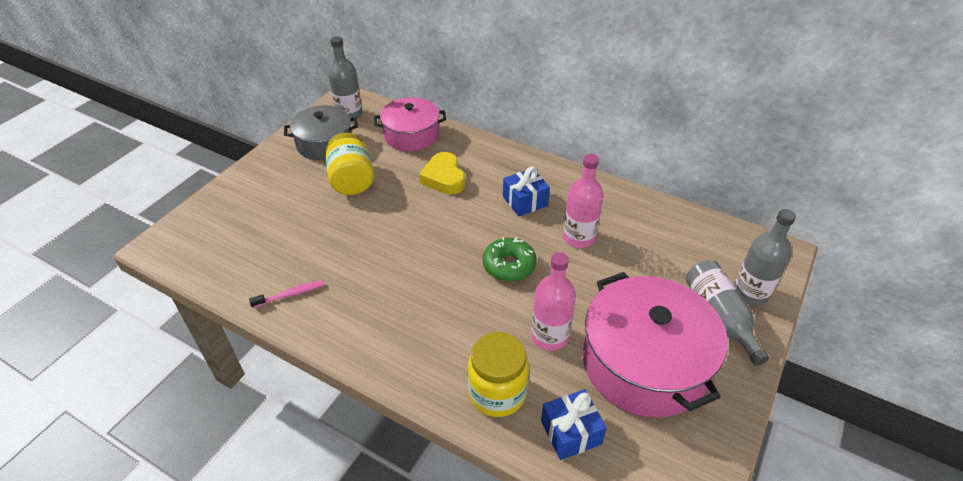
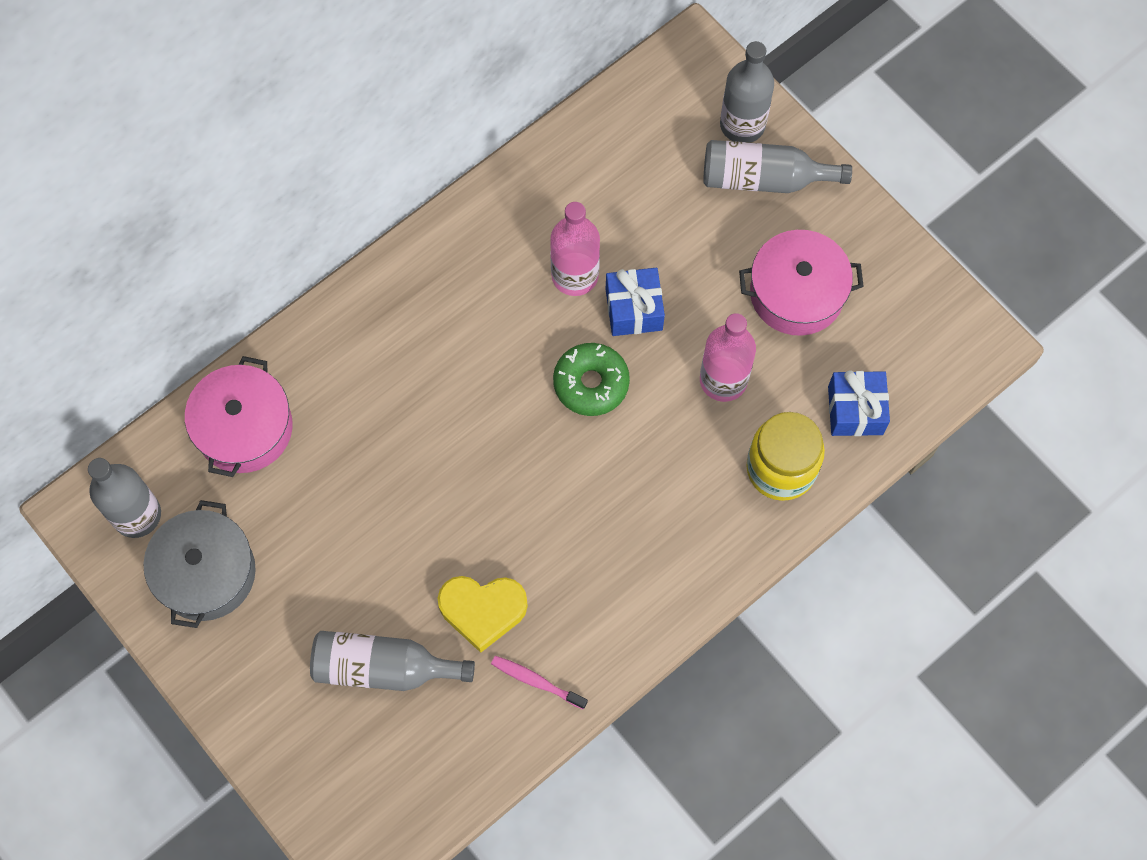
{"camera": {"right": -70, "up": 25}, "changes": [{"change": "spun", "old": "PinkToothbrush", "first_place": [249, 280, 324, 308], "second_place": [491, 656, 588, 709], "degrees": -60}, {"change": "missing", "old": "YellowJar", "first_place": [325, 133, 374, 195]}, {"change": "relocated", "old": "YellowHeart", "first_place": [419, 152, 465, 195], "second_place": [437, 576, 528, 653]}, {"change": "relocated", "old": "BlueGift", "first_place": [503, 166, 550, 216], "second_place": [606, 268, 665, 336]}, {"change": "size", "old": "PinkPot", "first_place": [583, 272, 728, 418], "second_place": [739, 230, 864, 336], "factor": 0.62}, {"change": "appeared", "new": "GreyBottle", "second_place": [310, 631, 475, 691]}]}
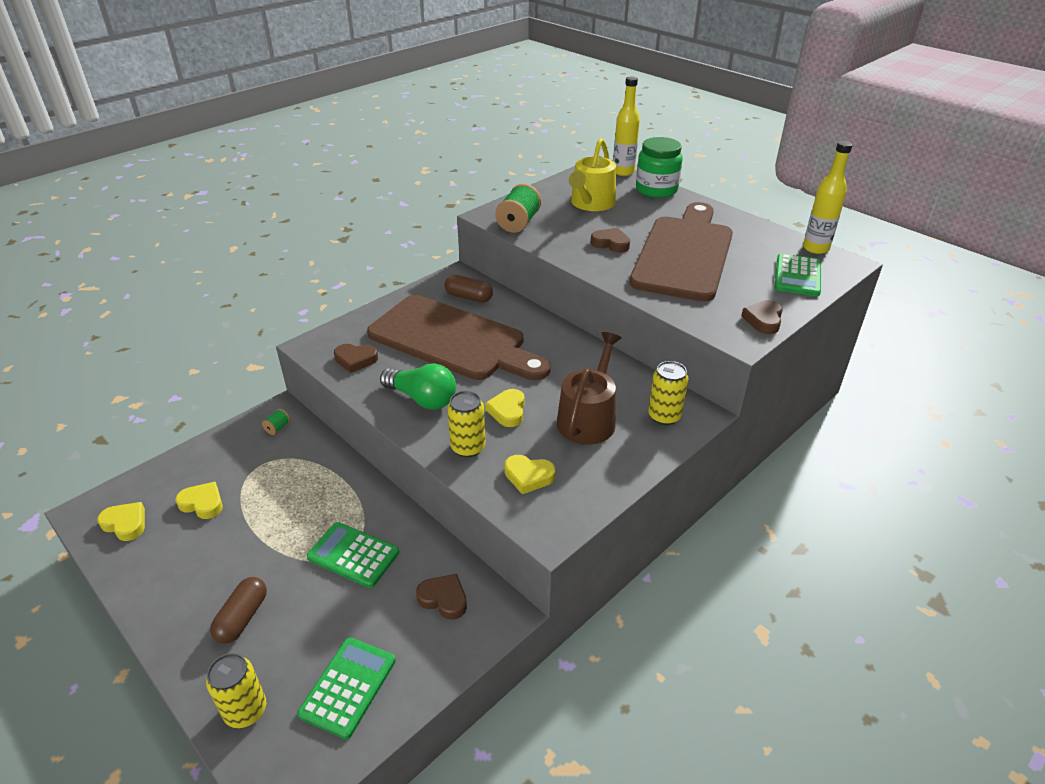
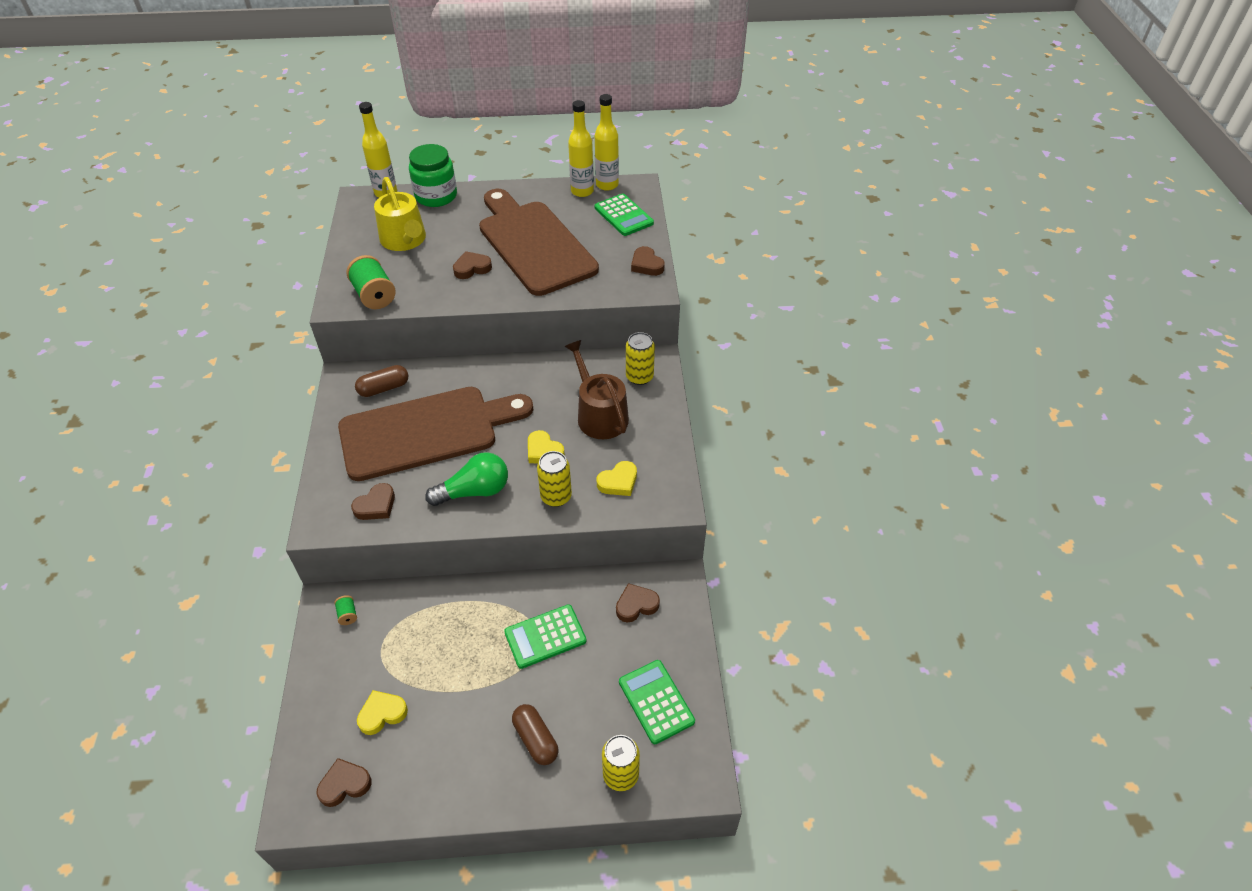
{"camera": {"right": -50, "up": 10}, "changes": [{"change": "colour", "old": "YellowHeart", "new": "BrownHeart", "first_place": [97, 502, 145, 541], "second_place": [317, 758, 372, 807]}, {"change": "appeared", "new": "YellowBottle", "second_place": [568, 100, 594, 197]}]}
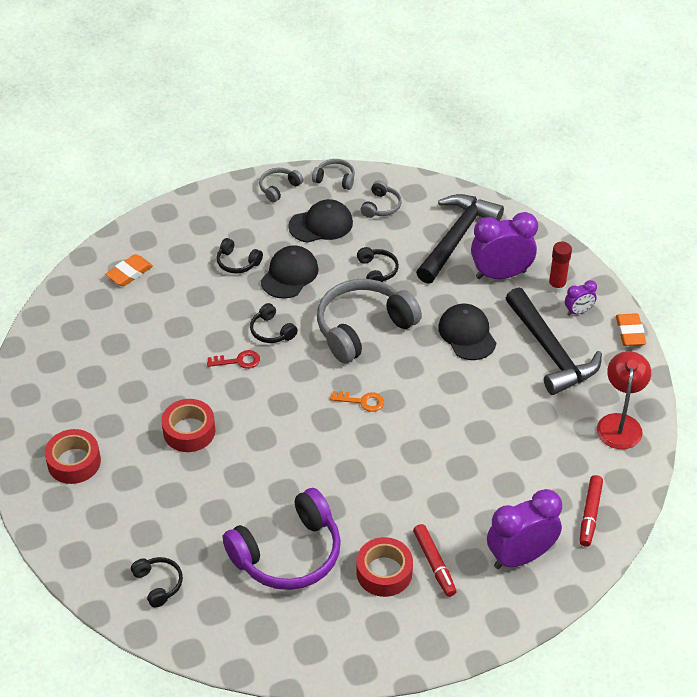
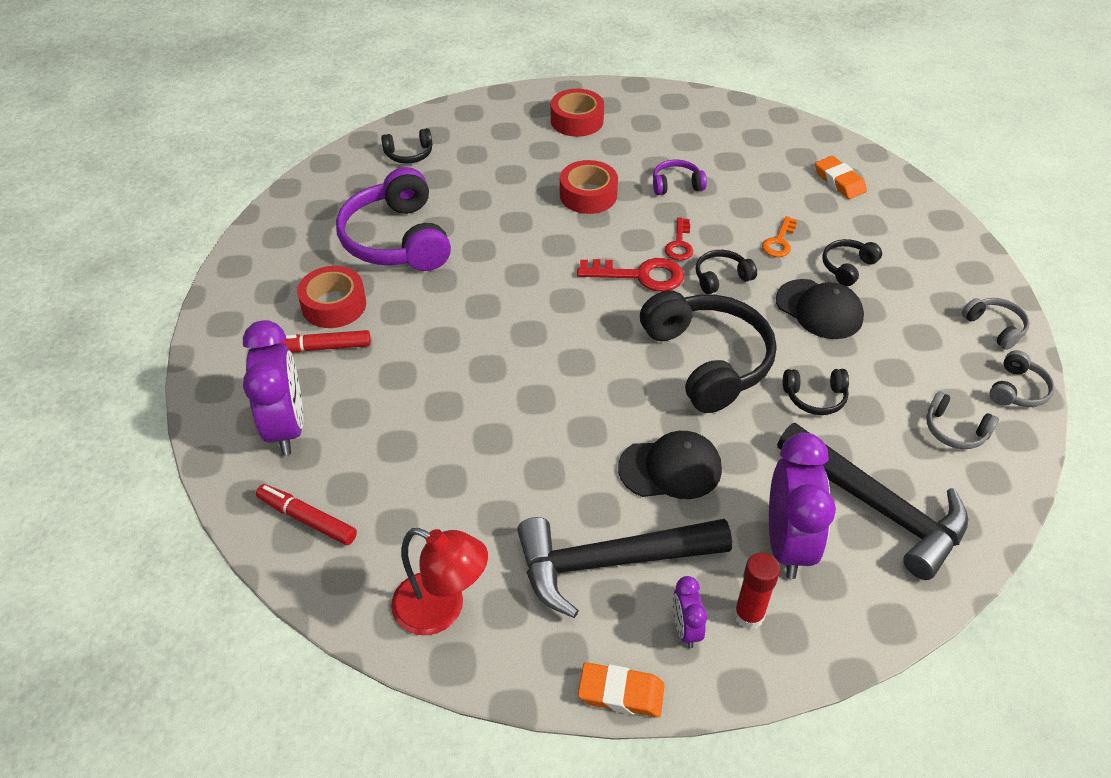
{"camera": {"right": 105, "up": 0}, "changes": [{"change": "missing", "old": "BlackCap", "first_place": [288, 199, 353, 243]}, {"change": "colour", "old": "GreyHeadphones", "new": "BlackHeadphones", "first_place": [317, 279, 422, 363], "second_place": [640, 290, 777, 413]}, {"change": "relocated", "old": "OrangeKey", "first_place": [330, 391, 384, 412], "second_place": [762, 216, 797, 257]}, {"change": "appeared", "new": "RedKey", "second_place": [577, 258, 684, 292]}, {"change": "appeared", "new": "PurpleHeadphones", "second_place": [653, 160, 707, 195]}]}
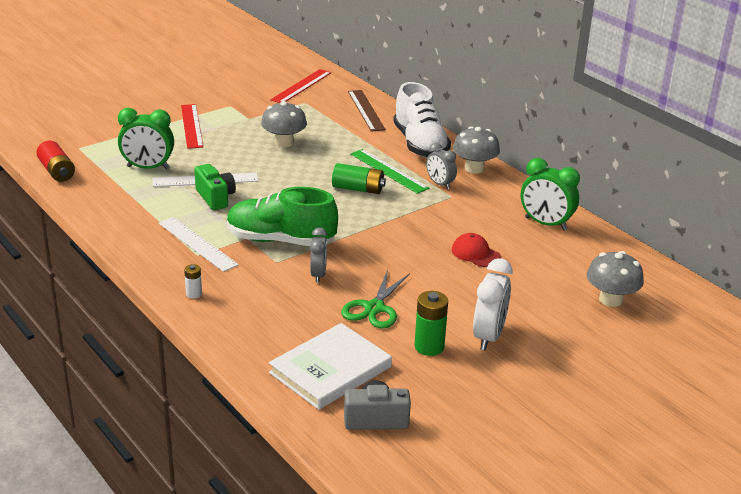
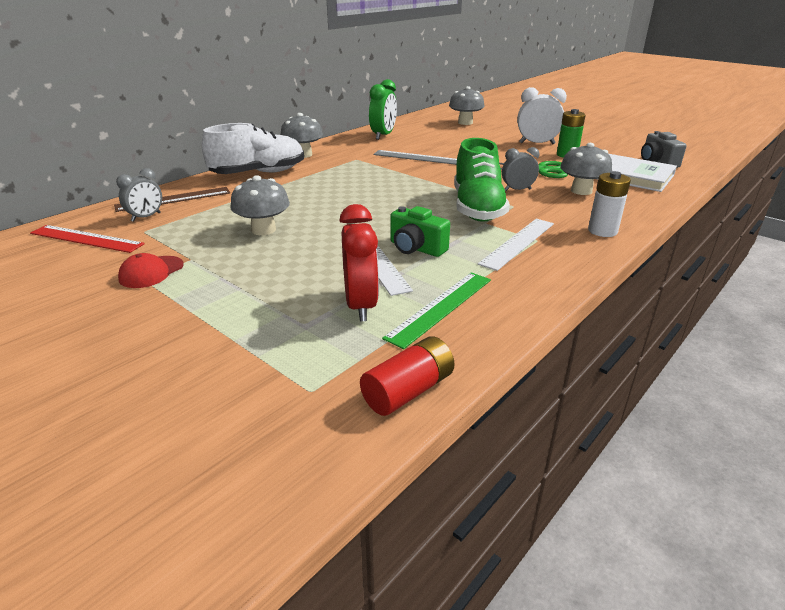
{"camera": {"right": -100, "up": 0}, "changes": [{"change": "colour", "old": "GreenClock", "new": "RedClock", "first_place": [118, 108, 174, 170], "second_place": [339, 204, 379, 321]}, {"change": "missing", "old": "RedRuler", "first_place": [181, 104, 203, 149]}, {"change": "size", "old": "WhiteBattery", "first_place": [184, 264, 202, 299], "second_place": [588, 171, 631, 237], "factor": 1.79}, {"change": "spun", "old": "GreenCamera", "first_place": [195, 164, 236, 210], "second_place": [390, 206, 450, 257], "degrees": -105}, {"change": "missing", "old": "GreenBattery", "first_place": [332, 163, 386, 194]}, {"change": "relocated", "old": "GreenRuler", "first_place": [351, 149, 429, 194], "second_place": [382, 272, 491, 349]}, {"change": "relocated", "old": "GreyClock", "first_place": [426, 143, 457, 189], "second_place": [116, 168, 162, 222]}, {"change": "relocated", "old": "RedCap", "first_place": [452, 233, 501, 267], "second_place": [118, 253, 184, 288]}, {"change": "appeared", "new": "GreyRuler", "second_place": [373, 150, 457, 165]}, {"change": "appeared", "new": "GreyMushroom", "second_place": [560, 143, 612, 195]}]}
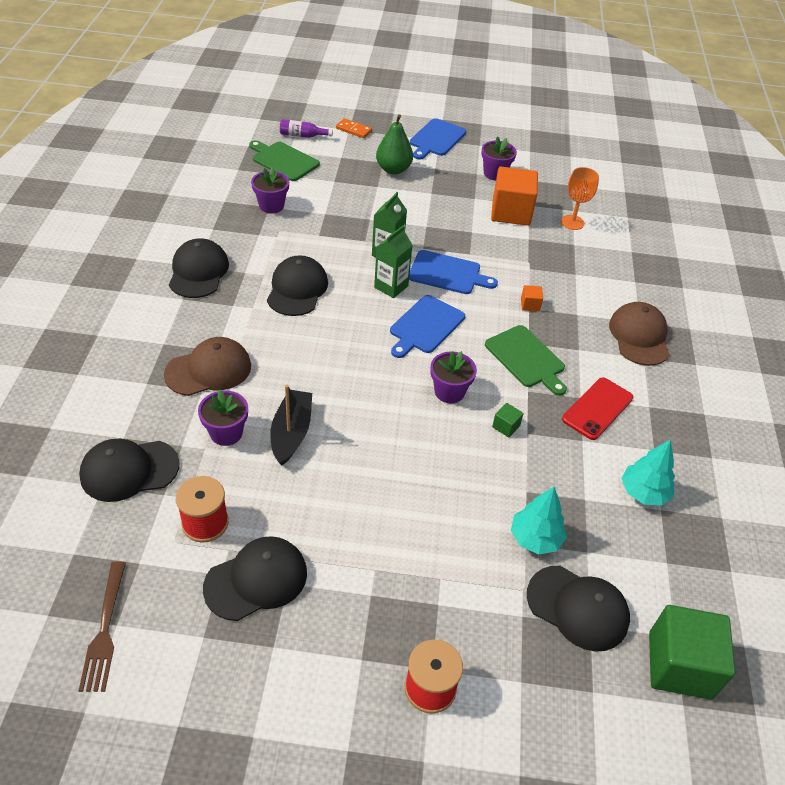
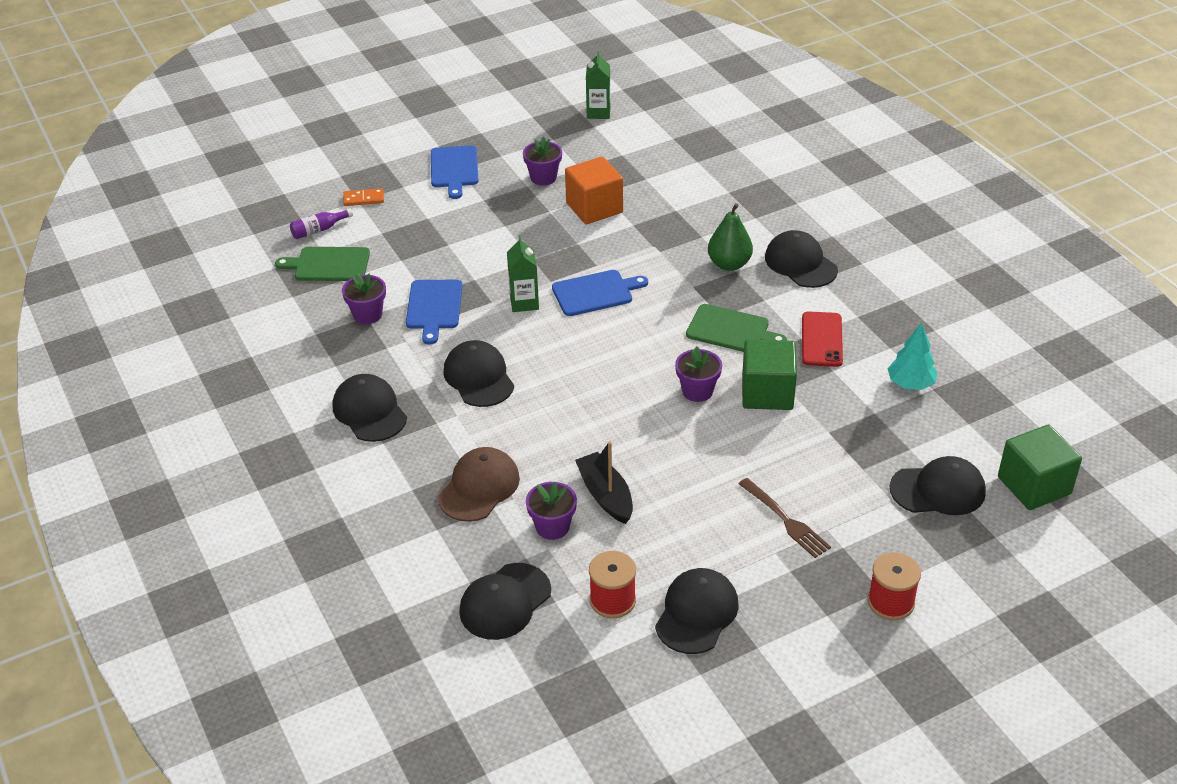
{"camera": {"right": -30, "up": -5}, "changes": [{"change": "relocated", "old": "BrownFork", "first_place": [79, 561, 126, 692], "second_place": [739, 478, 831, 558]}, {"change": "relocated", "old": "GreenCarton", "first_place": [374, 226, 413, 298], "second_place": [586, 51, 610, 119]}, {"change": "relocated", "old": "GreenPear", "first_place": [376, 114, 413, 175], "second_place": [708, 203, 753, 271]}, {"change": "relocated", "old": "BlueCuttingBoard", "first_place": [390, 295, 465, 358], "second_place": [406, 280, 462, 345]}, {"change": "size", "old": "GreenCube", "first_place": [492, 403, 524, 437], "second_place": [742, 339, 797, 410], "factor": 2.4}, {"change": "missing", "old": "TurquoiseTree", "first_place": [511, 487, 567, 554]}, {"change": "missing", "old": "OrangeCube", "first_place": [521, 285, 543, 312]}, {"change": "missing", "old": "OrangeGoblet", "first_place": [561, 167, 599, 230]}, {"change": "colour", "old": "BrownCap", "new": "BlackCap", "first_place": [609, 302, 670, 366], "second_place": [765, 230, 838, 288]}]}
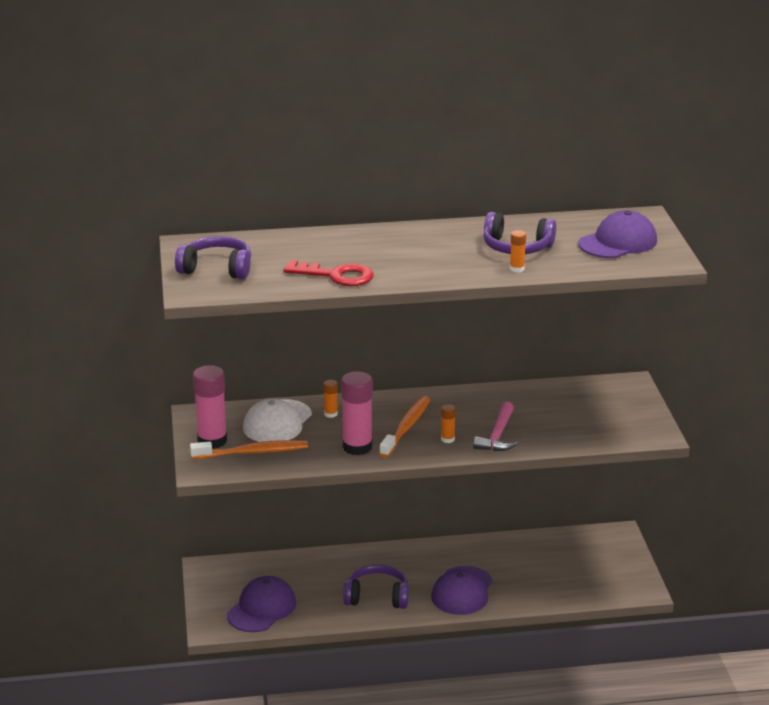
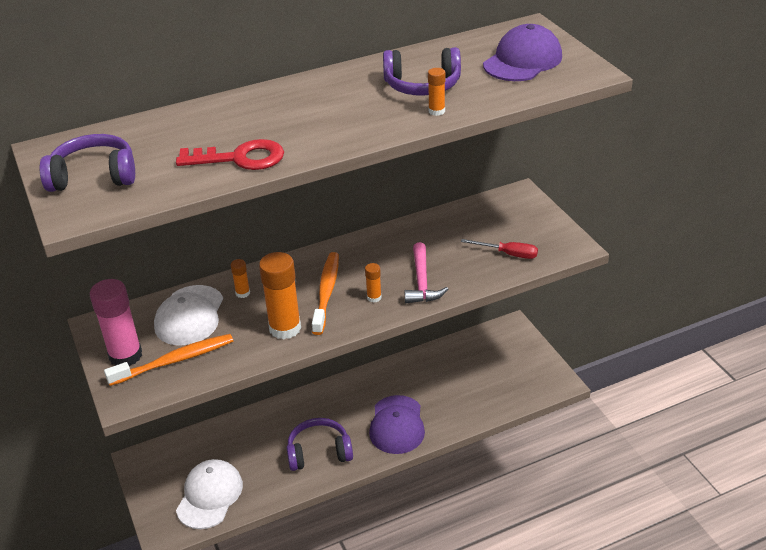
{"camera": {"right": -15, "up": 10}, "changes": [{"change": "colour", "old": "PurpleCap", "new": "WhiteCap", "first_place": [227, 576, 296, 632], "second_place": [176, 459, 243, 529]}, {"change": "colour", "old": "PinkGlueStick", "new": "OrangeGlueStick", "first_place": [341, 371, 373, 455], "second_place": [259, 252, 301, 340]}, {"change": "appeared", "new": "RedScrewdriver", "second_place": [461, 239, 538, 259]}]}
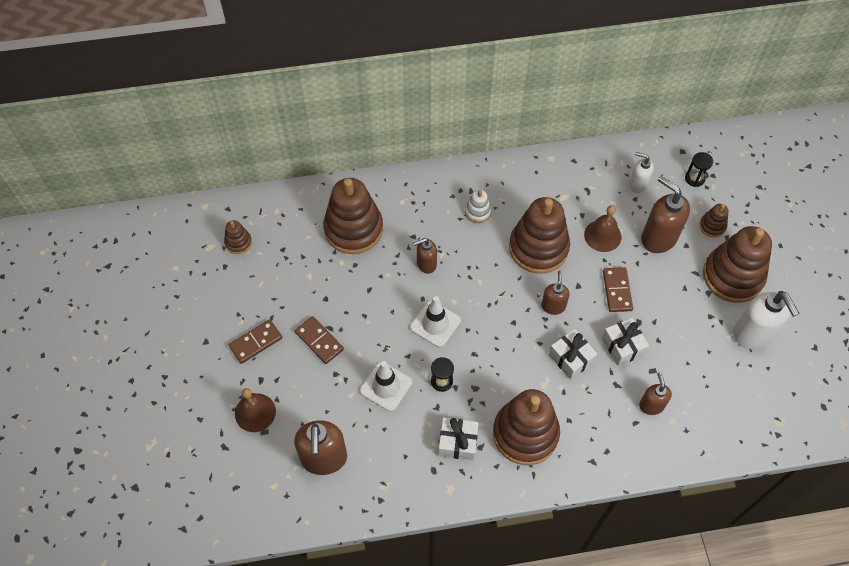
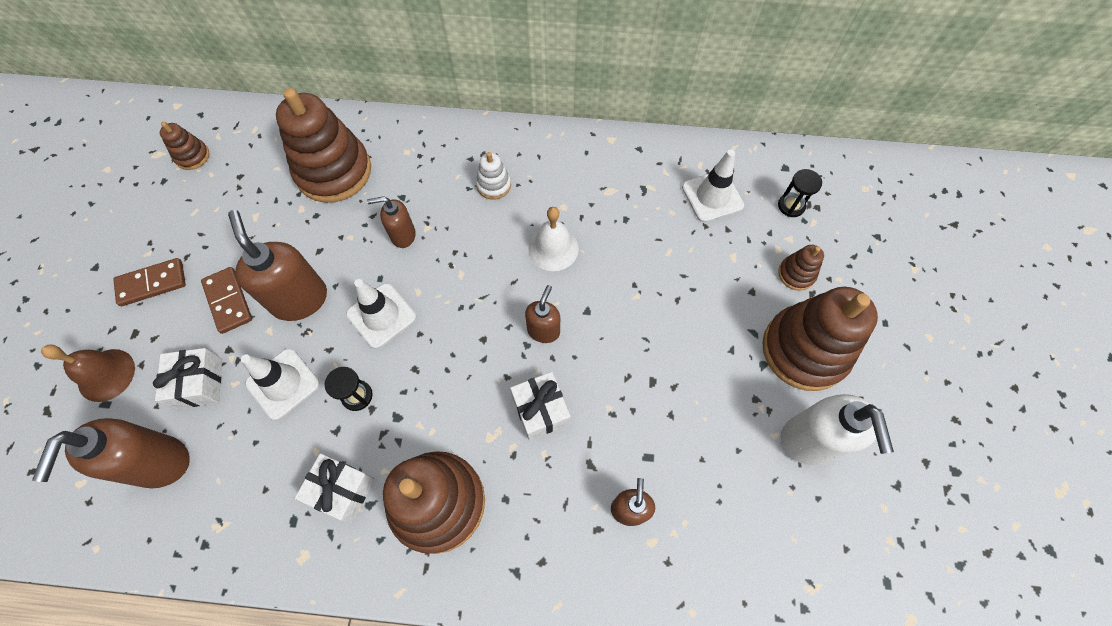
{"camera": {"right": 15, "up": 5}, "changes": [{"change": "exchanged", "old": "BrownStackingToy", "new": "WhiteBell", "first_place": [509, 197, 570, 274], "second_place": [528, 207, 579, 271]}, {"change": "missing", "old": "BrownBell", "first_place": [584, 205, 621, 252]}, {"change": "relocated", "old": "WhiteGift", "first_place": [602, 318, 649, 366], "second_place": [153, 348, 222, 409]}, {"change": "missing", "old": "BrownDomino", "first_place": [603, 267, 633, 312]}, {"change": "exchanged", "old": "WhiteSoapDispenser", "new": "WhiteTrafficCone", "first_place": [629, 152, 654, 193], "second_place": [682, 150, 744, 222]}, {"change": "relocated", "old": "BrownSoapDispenser", "first_place": [641, 176, 690, 253], "second_place": [228, 210, 327, 321]}]}
